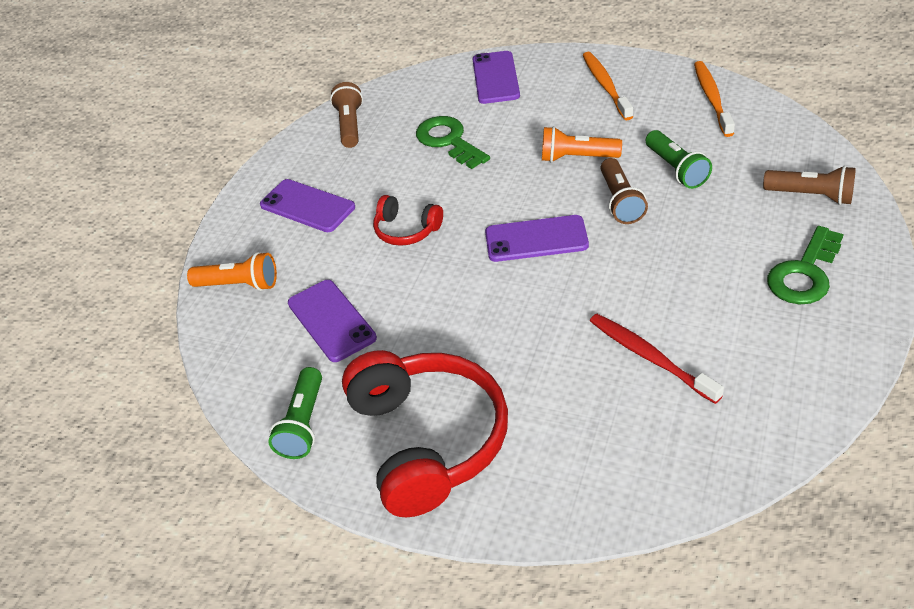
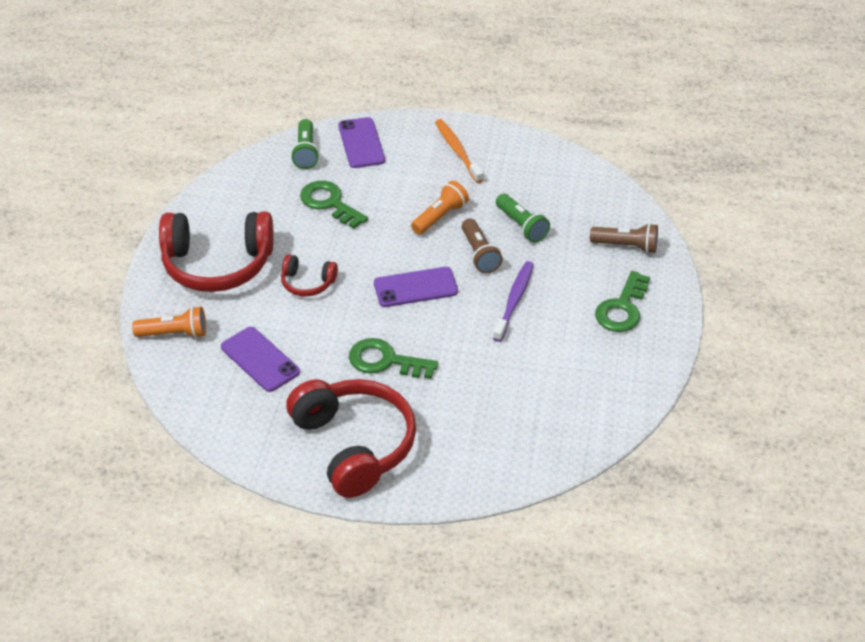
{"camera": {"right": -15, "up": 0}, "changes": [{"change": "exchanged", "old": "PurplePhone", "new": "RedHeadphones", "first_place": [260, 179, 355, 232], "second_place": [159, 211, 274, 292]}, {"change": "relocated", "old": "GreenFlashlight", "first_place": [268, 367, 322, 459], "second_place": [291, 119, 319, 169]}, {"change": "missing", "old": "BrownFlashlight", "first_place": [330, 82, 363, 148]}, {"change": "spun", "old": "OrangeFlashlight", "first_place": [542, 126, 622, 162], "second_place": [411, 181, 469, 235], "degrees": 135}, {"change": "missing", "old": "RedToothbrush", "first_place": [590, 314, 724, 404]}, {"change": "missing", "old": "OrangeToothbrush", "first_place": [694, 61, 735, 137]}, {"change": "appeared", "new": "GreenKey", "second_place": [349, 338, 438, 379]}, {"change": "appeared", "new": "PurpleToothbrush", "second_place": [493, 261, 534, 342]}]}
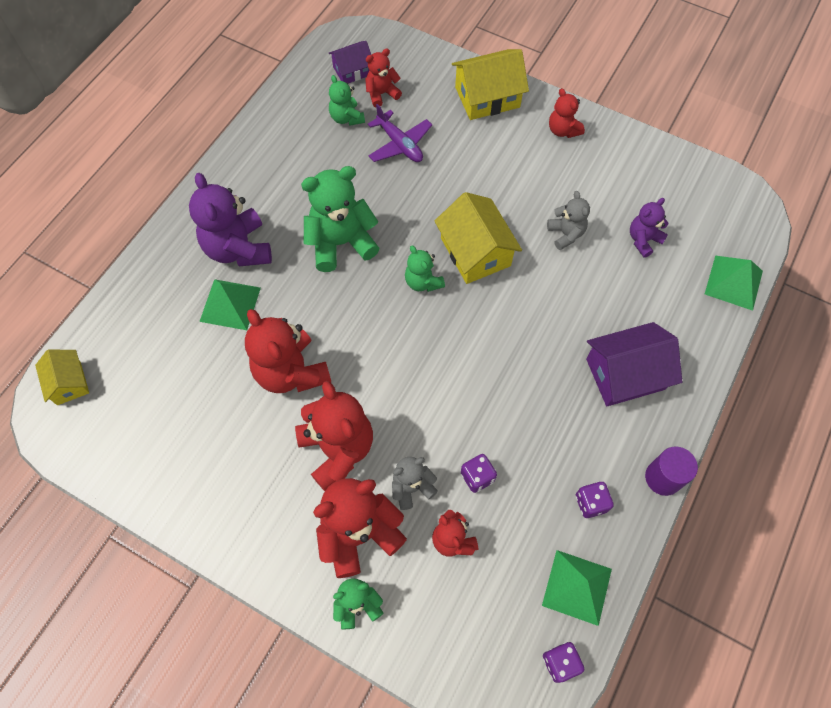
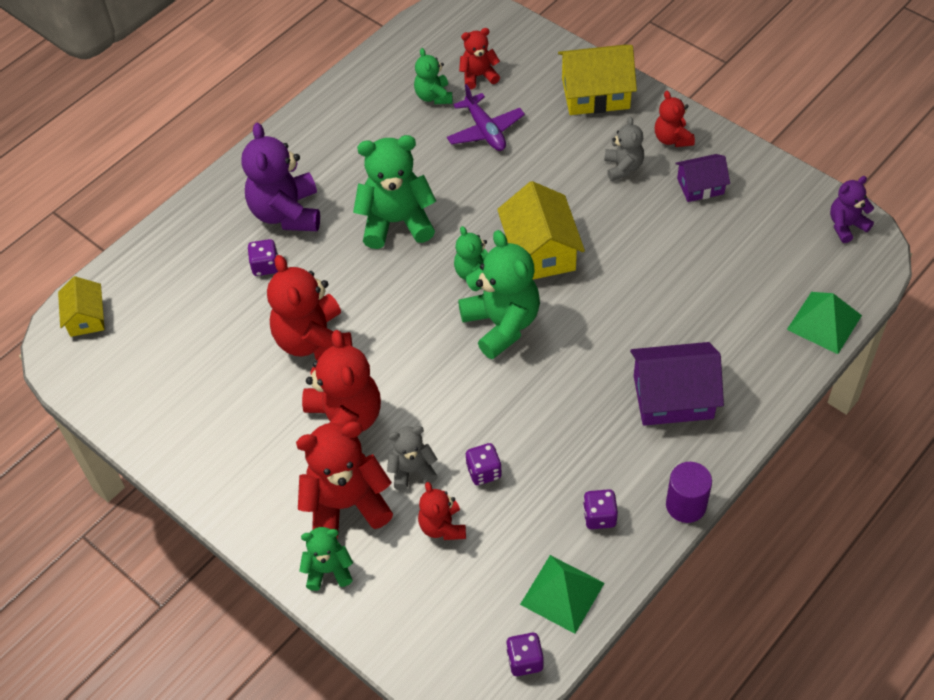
{"camera": {"right": 15, "up": -10}, "changes": [{"change": "exchanged", "old": "GreenPyramid", "new": "PurpleDice", "first_place": [199, 279, 261, 330], "second_place": [248, 239, 278, 276]}, {"change": "relocated", "old": "PurpleHouse", "first_place": [329, 41, 371, 83], "second_place": [675, 154, 730, 202]}, {"change": "relocated", "old": "GreyTeddyBear", "first_place": [547, 191, 590, 250], "second_place": [604, 116, 644, 181]}, {"change": "relocated", "old": "PurpleTeddyBear", "first_place": [630, 198, 669, 258], "second_place": [830, 176, 874, 243]}, {"change": "appeared", "new": "GreenTeddyBear", "second_place": [458, 230, 540, 359]}]}
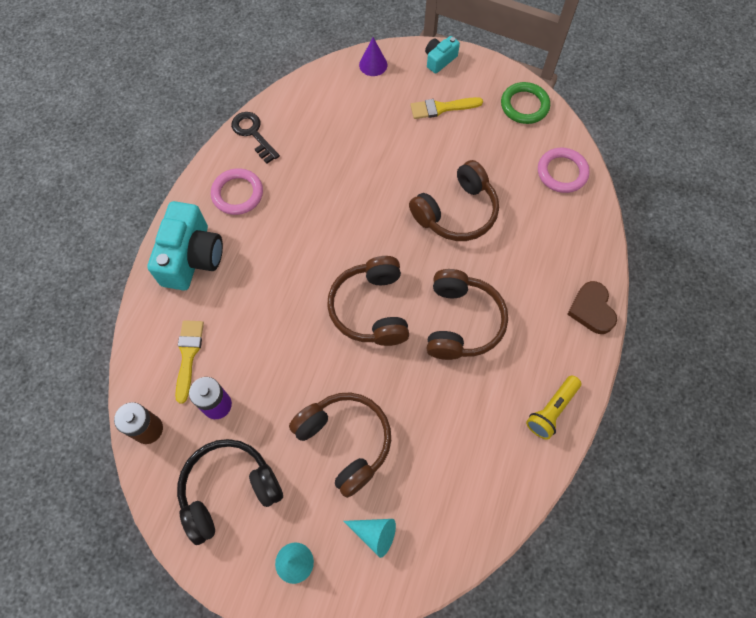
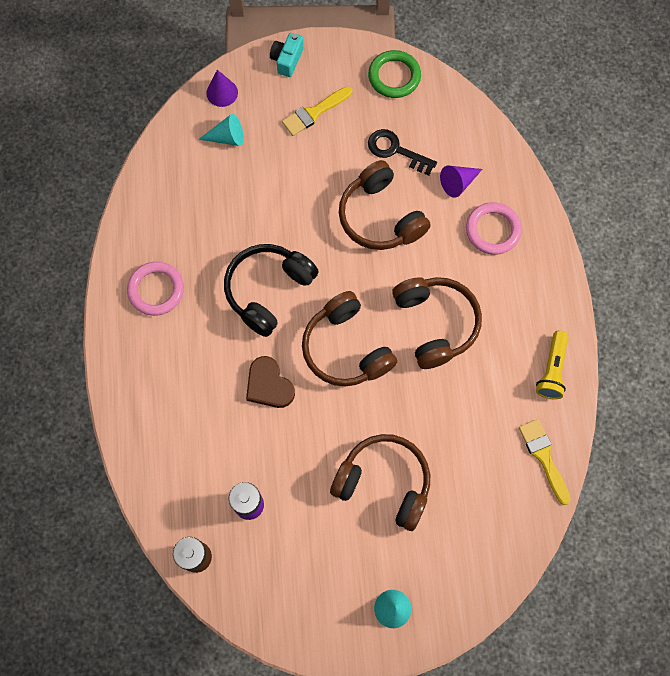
{"camera": {"right": -25, "up": 5}, "changes": [{"change": "missing", "old": "TurquoiseCamera", "first_place": [147, 201, 223, 290]}, {"change": "relocated", "old": "YellowBrush", "first_place": [175, 320, 204, 404], "second_place": [519, 419, 571, 505]}, {"change": "relocated", "old": "BlackHeadphones", "first_place": [177, 439, 283, 545], "second_place": [224, 244, 319, 337]}, {"change": "relocated", "old": "BlackKey", "first_place": [231, 112, 280, 164], "second_place": [368, 129, 437, 176]}, {"change": "relocated", "old": "TurquoiseCone", "first_place": [344, 519, 396, 558], "second_place": [198, 114, 243, 146]}, {"change": "spun", "old": "BrownHeadphones", "first_place": [409, 160, 499, 241], "second_place": [339, 160, 431, 250], "degrees": 120}, {"change": "relocated", "old": "PinkRing", "first_place": [538, 148, 590, 193], "second_place": [466, 202, 522, 255]}, {"change": "relocated", "old": "BrownHeart", "first_place": [567, 281, 617, 334], "second_place": [246, 356, 295, 408]}, {"change": "appeared", "new": "PurpleCone", "second_place": [440, 166, 483, 198]}]}
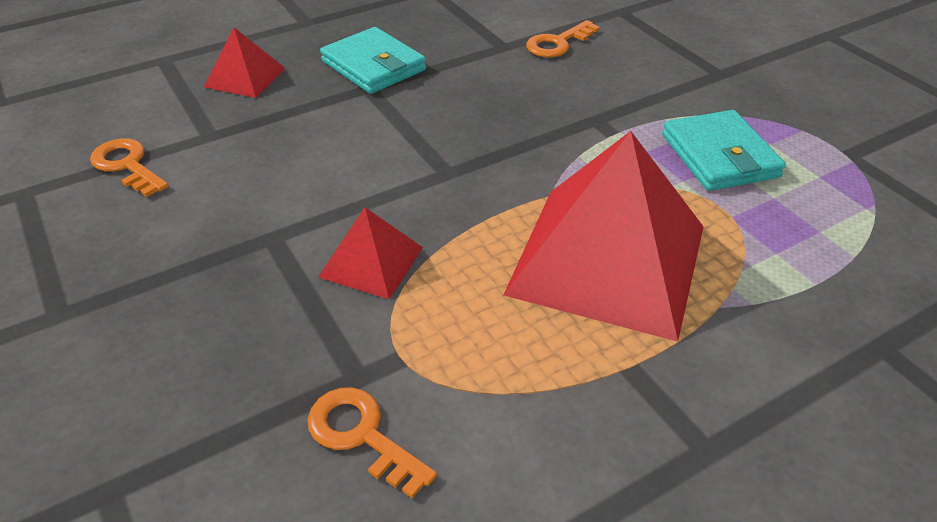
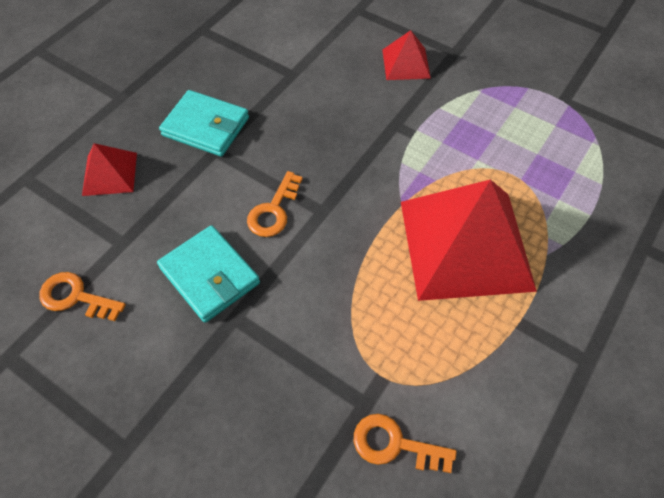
{"camera": {"right": -25, "up": 15}, "changes": [{"change": "relocated", "old": "RedPyramid", "first_place": [318, 207, 423, 299], "second_place": [382, 30, 431, 80]}, {"change": "relocated", "old": "OrangeKey", "first_place": [526, 20, 600, 58], "second_place": [247, 171, 303, 237]}, {"change": "relocated", "old": "TurquoiseWallet", "first_place": [662, 110, 786, 191], "second_place": [157, 225, 260, 323]}]}
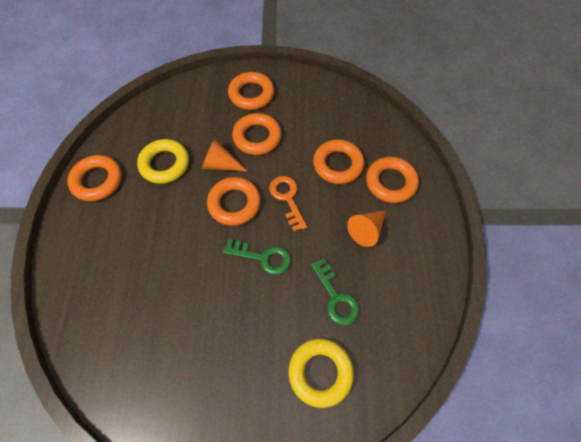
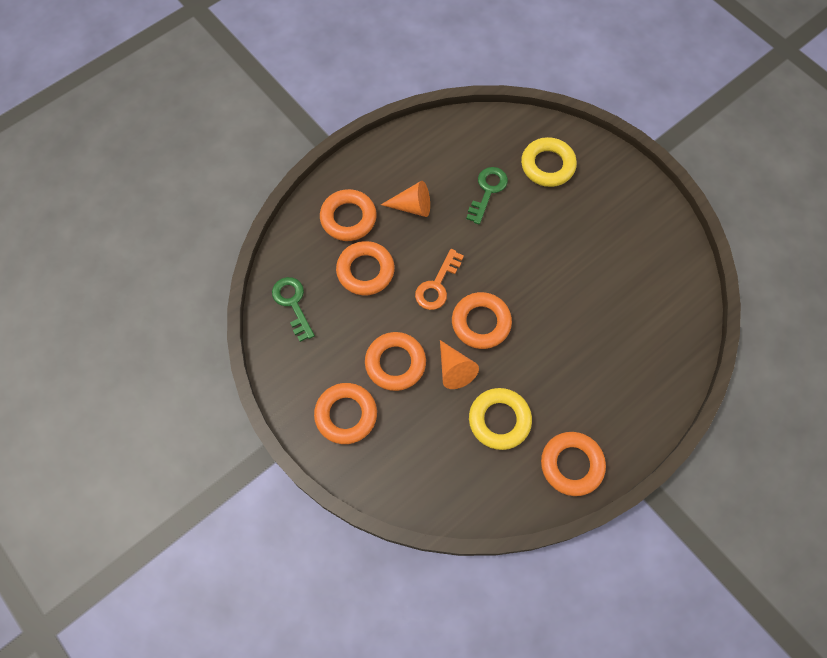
{"camera": {"right": -130, "up": 5}, "changes": [{"change": "relocated", "old": "GreenKey", "first_place": [223, 239, 291, 275], "second_place": [272, 277, 315, 342]}]}
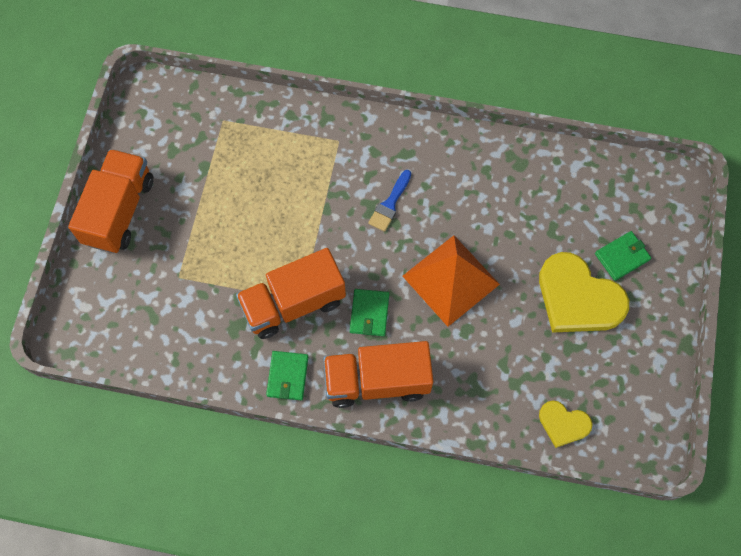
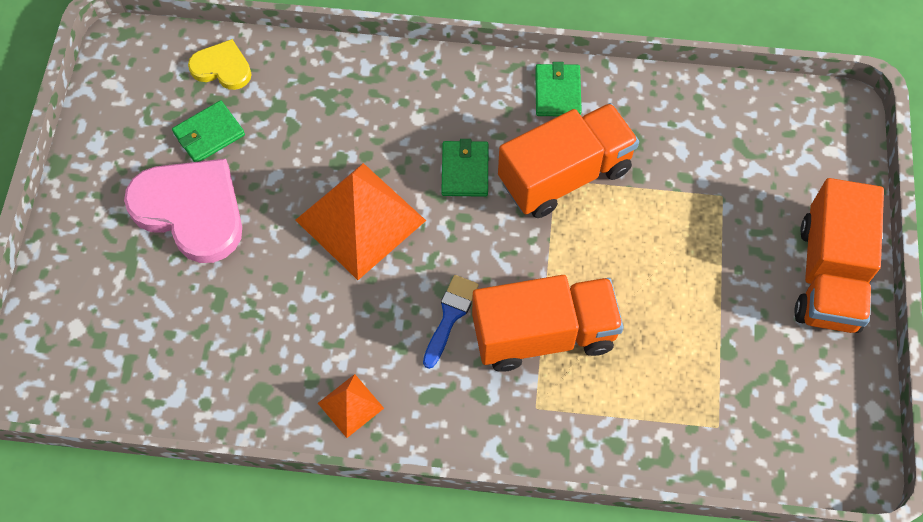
{"camera": {"right": 175, "up": -5}, "changes": [{"change": "relocated", "old": "OrangeTruck", "first_place": [323, 341, 433, 408], "second_place": [472, 275, 624, 372]}, {"change": "colour", "old": "YellowHeart", "new": "PinkHeart", "first_place": [539, 252, 629, 333], "second_place": [124, 159, 242, 263]}, {"change": "relocated", "old": "GreenWallet", "first_place": [595, 231, 651, 281], "second_place": [172, 100, 245, 162]}, {"change": "appeared", "new": "OrangePyramid", "second_place": [318, 374, 384, 438]}]}
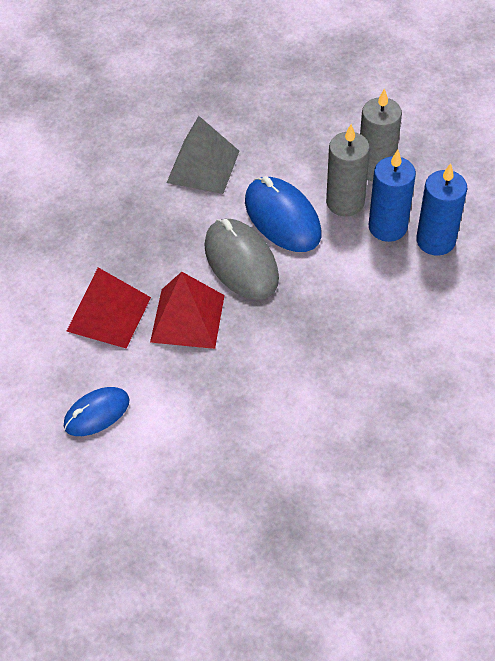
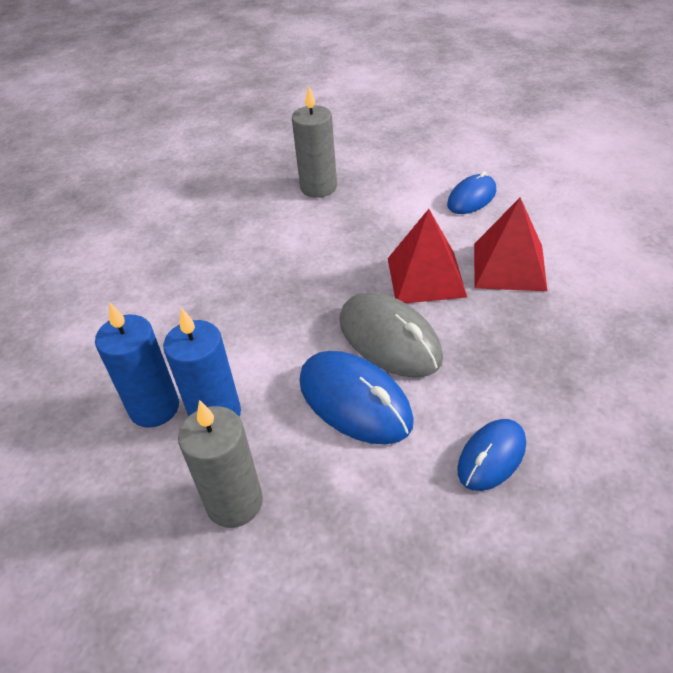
{"camera": {"right": 170, "up": -10}, "changes": [{"change": "exchanged", "old": "GreyPyramid", "new": "BlueMouse", "first_place": [167, 116, 239, 194], "second_place": [457, 419, 526, 491]}, {"change": "relocated", "old": "GreyCandle", "first_place": [326, 124, 370, 216], "second_place": [292, 85, 337, 198]}]}
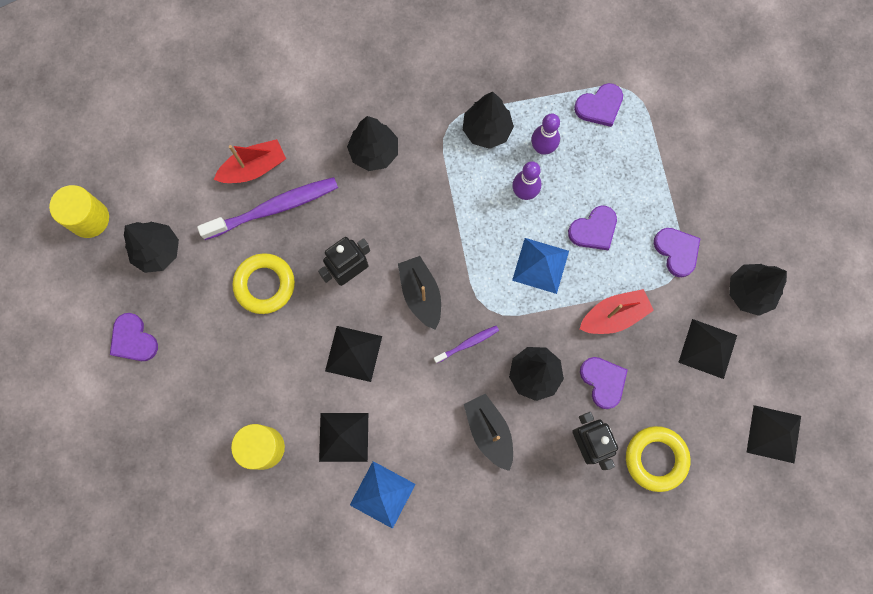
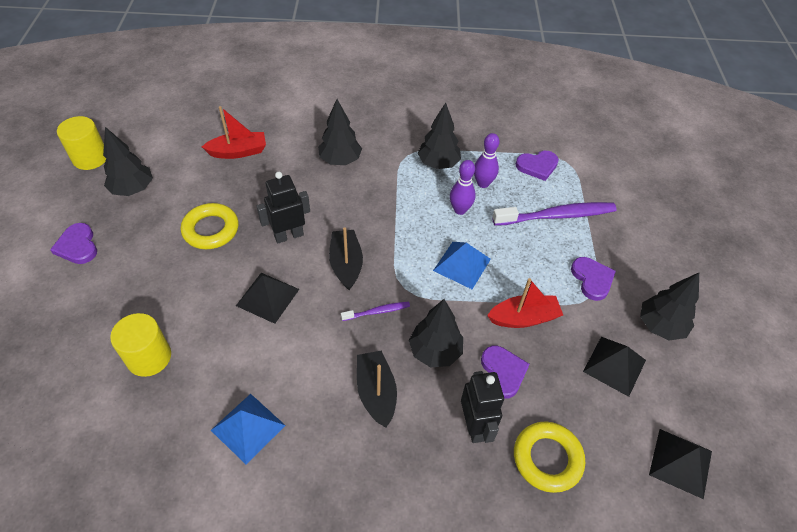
{"camera": {"right": 10, "up": -25}, "changes": [{"change": "relocated", "old": "PurpleToothbrush", "first_place": [197, 177, 338, 240], "second_place": [492, 202, 616, 226]}, {"change": "missing", "old": "BlackPyramid", "first_place": [319, 413, 368, 462]}, {"change": "missing", "old": "PurpleHeart", "first_place": [568, 206, 617, 250]}]}
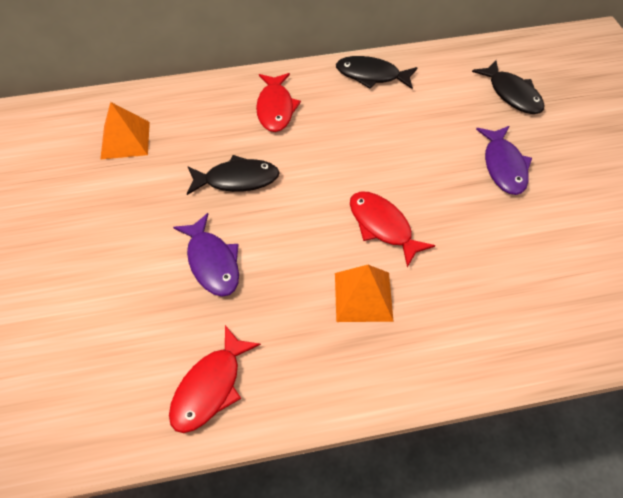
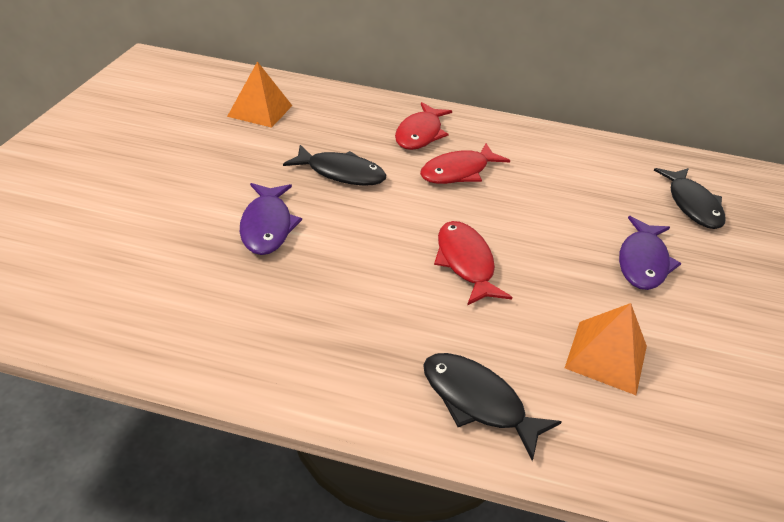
{"camera": {"right": 20, "up": -15}, "changes": [{"change": "relocated", "old": "RedFish", "first_place": [169, 325, 261, 433], "second_place": [420, 143, 510, 184]}, {"change": "relocated", "old": "OrangePyramid", "first_place": [335, 265, 394, 322], "second_place": [565, 303, 647, 395]}, {"change": "relocated", "old": "BlackFish", "first_place": [336, 56, 418, 89], "second_place": [423, 353, 562, 461]}]}
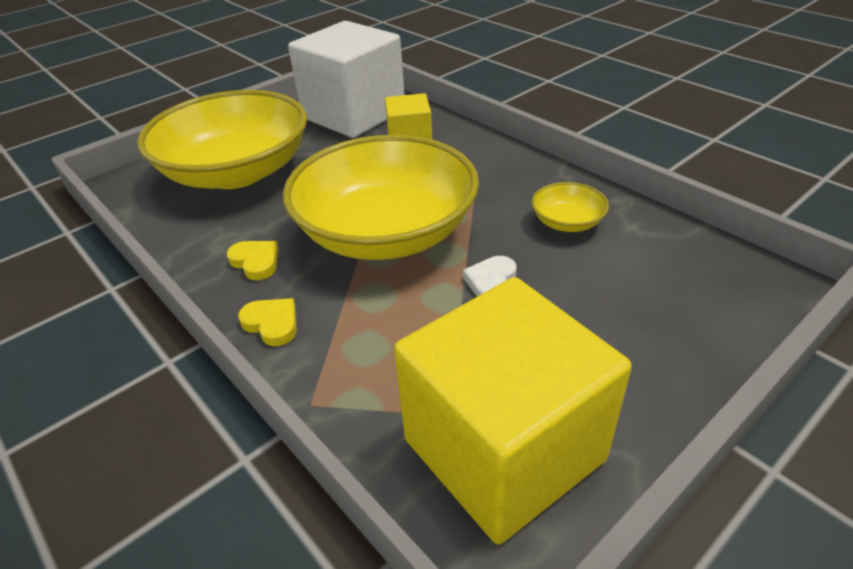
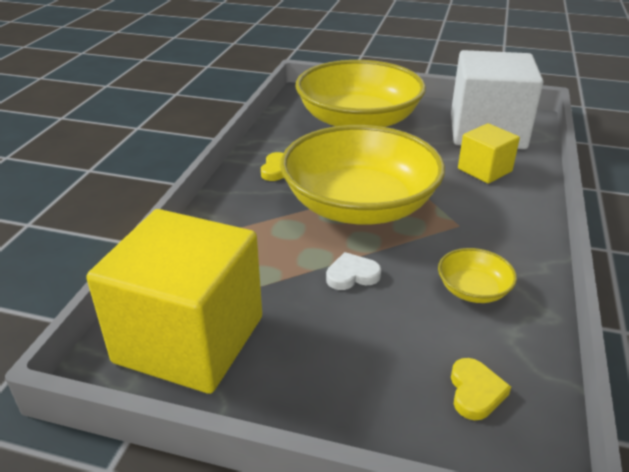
{"camera": {"right": 55, "up": -5}, "changes": [{"change": "relocated", "old": "YellowHeart", "first_place": [238, 298, 297, 346], "second_place": [451, 358, 511, 420]}]}
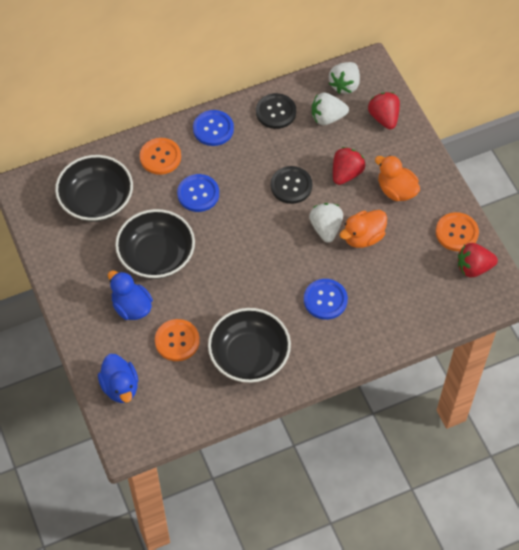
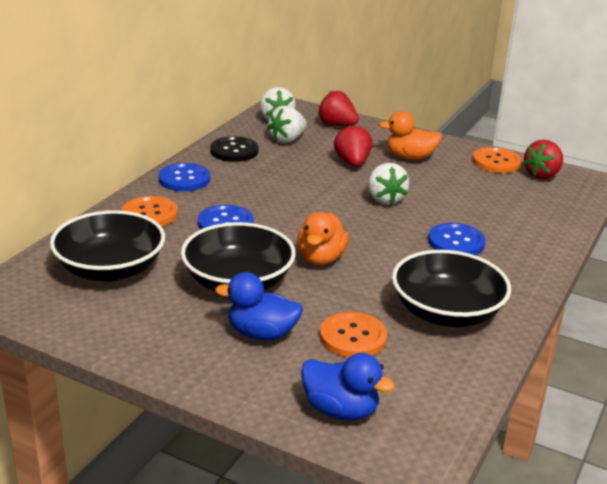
{"camera": {"right": -40, "up": -30}, "changes": [{"change": "missing", "old": "BlackButton", "first_place": [271, 166, 313, 204]}, {"change": "spun", "old": "WhiteStrawberry", "first_place": [309, 203, 343, 243], "second_place": [368, 163, 409, 205], "degrees": -150}, {"change": "relocated", "old": "OrangeDuck", "first_place": [340, 210, 387, 248], "second_place": [297, 212, 349, 265]}]}
